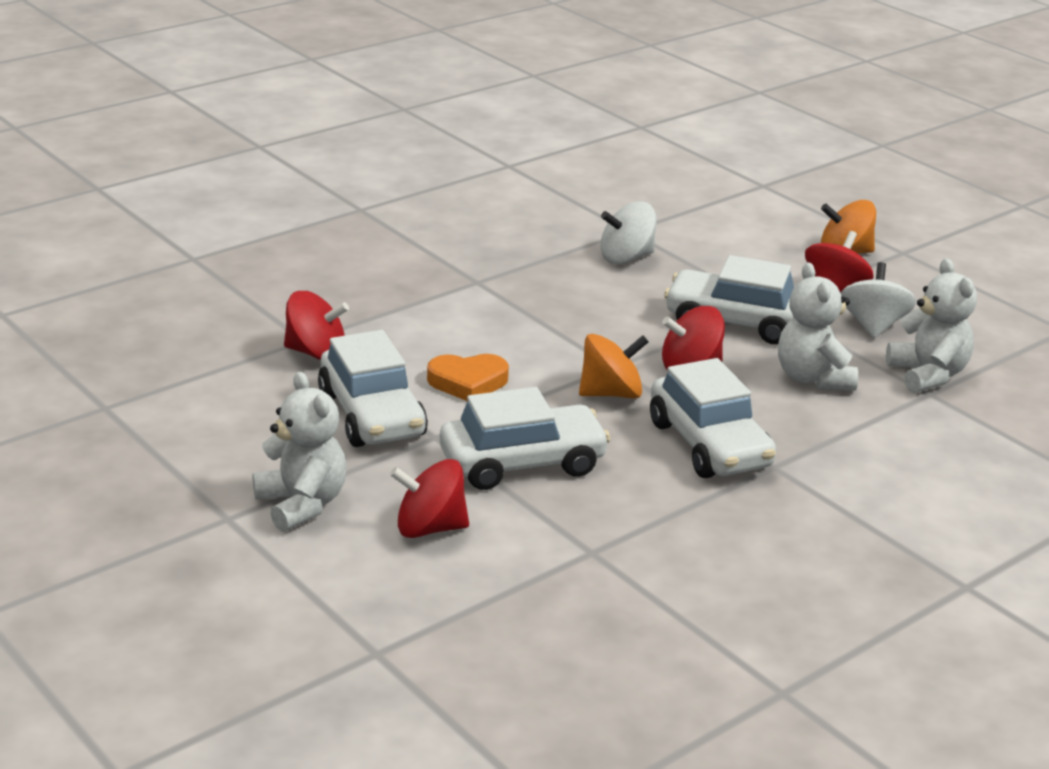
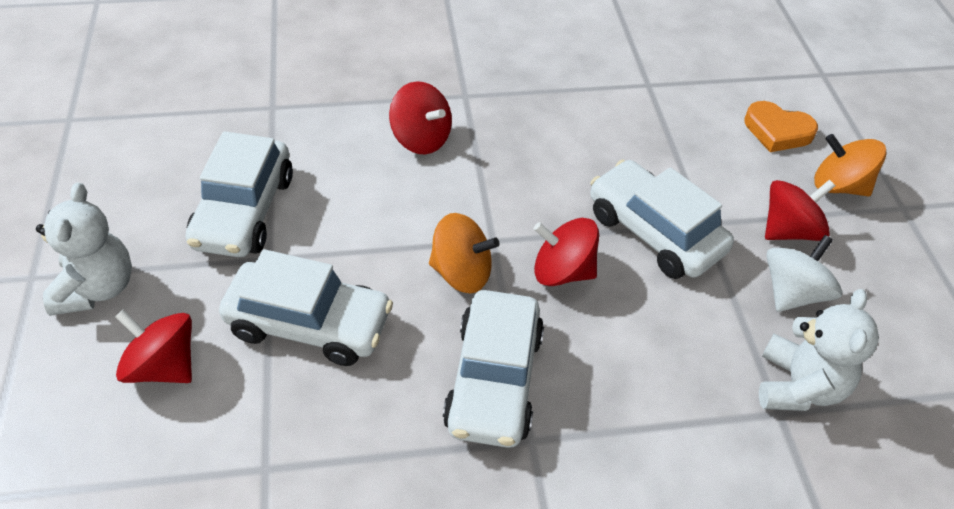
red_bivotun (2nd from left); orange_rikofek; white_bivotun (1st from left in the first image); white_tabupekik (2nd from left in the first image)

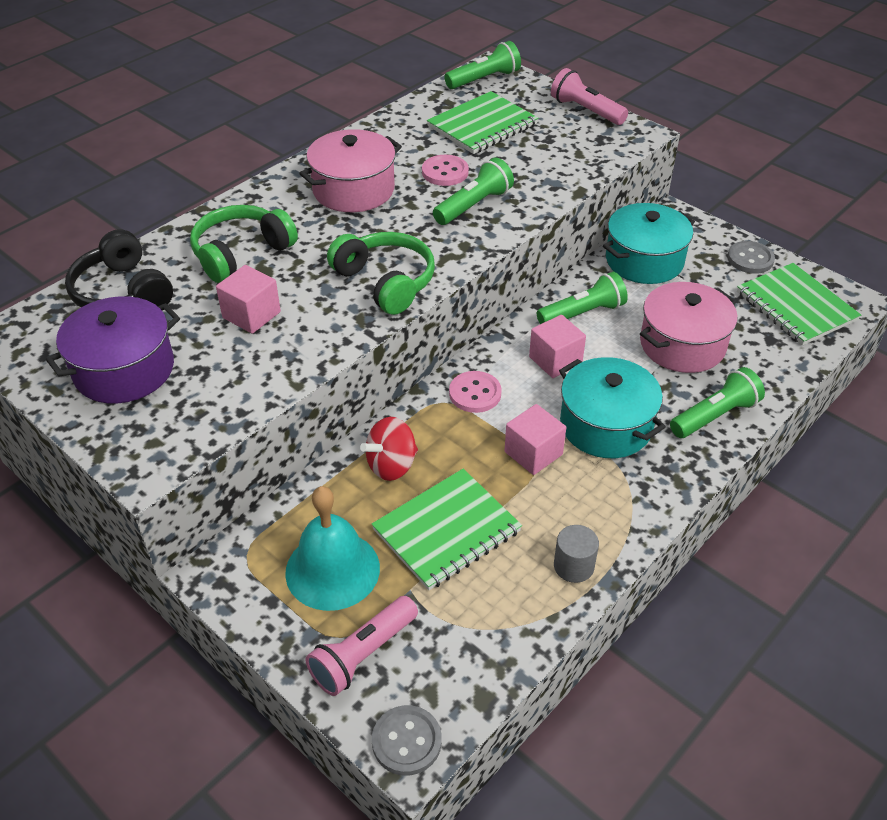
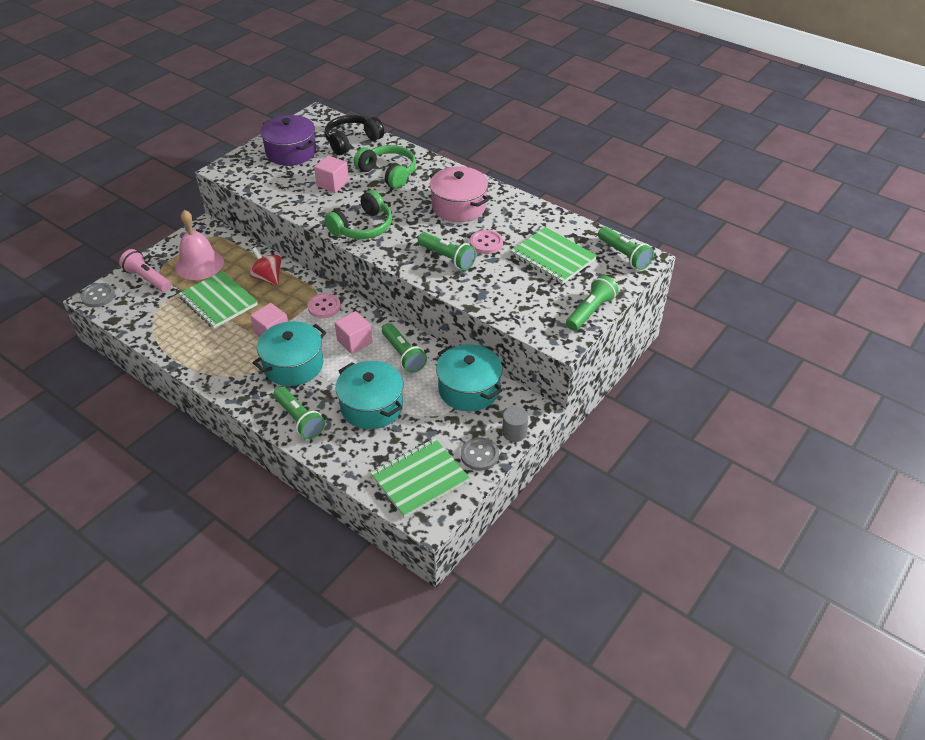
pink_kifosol; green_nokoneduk (4th from left); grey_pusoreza; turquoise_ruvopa (2nd from left)

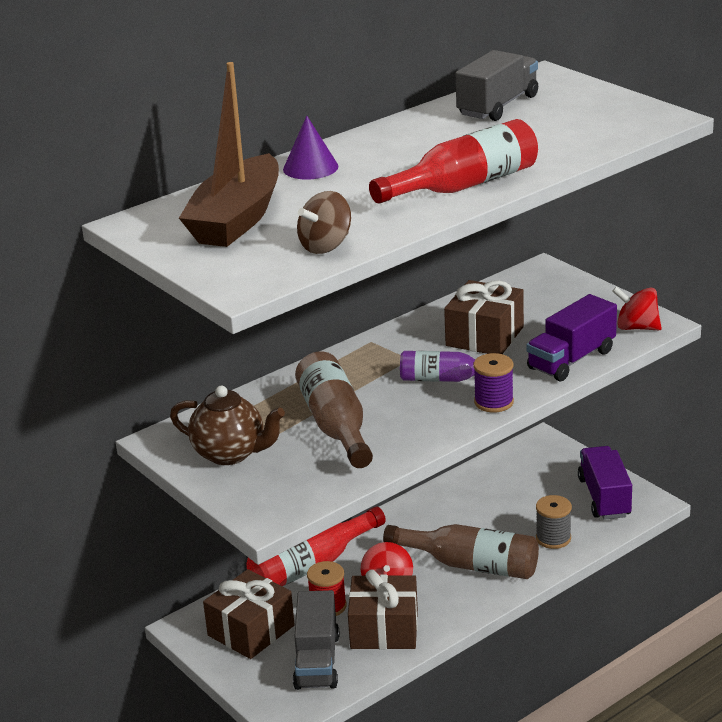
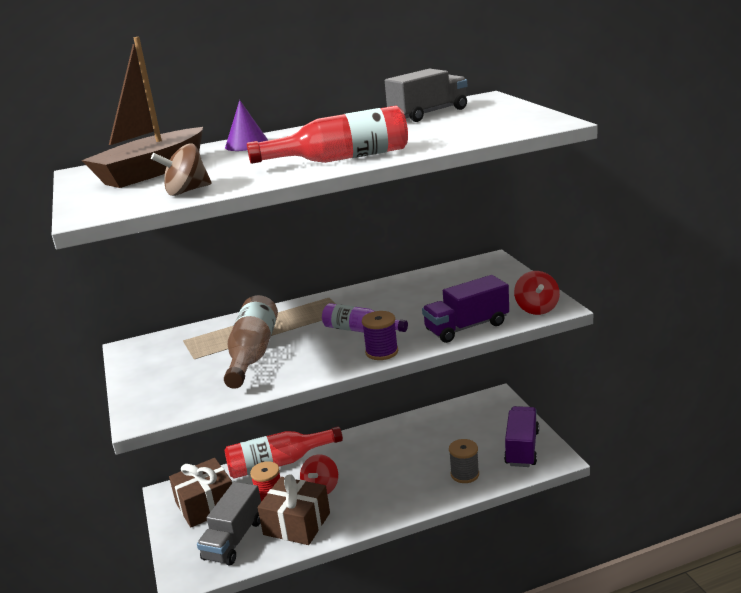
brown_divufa; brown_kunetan (2nd from left in the first image); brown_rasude (3rd from left in the first image); red_bivotun (2nd from left)

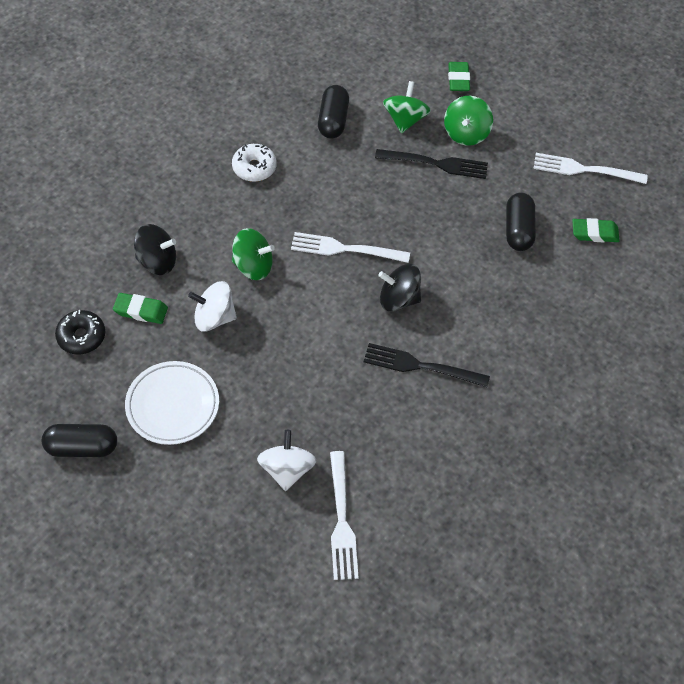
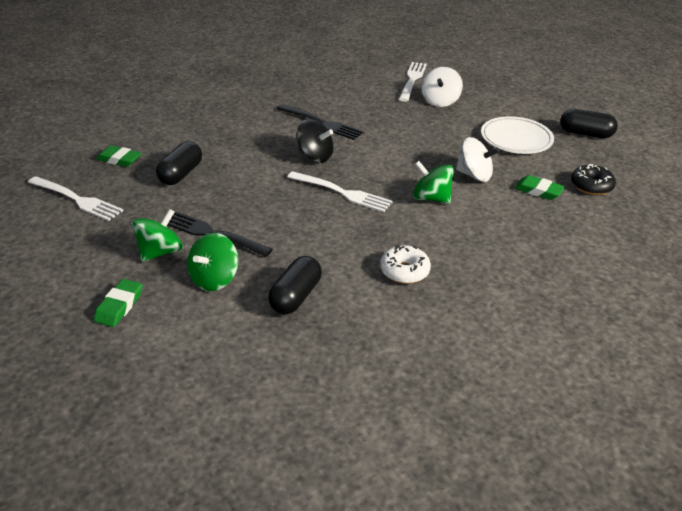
black_bivotun (1st from left in the first image)

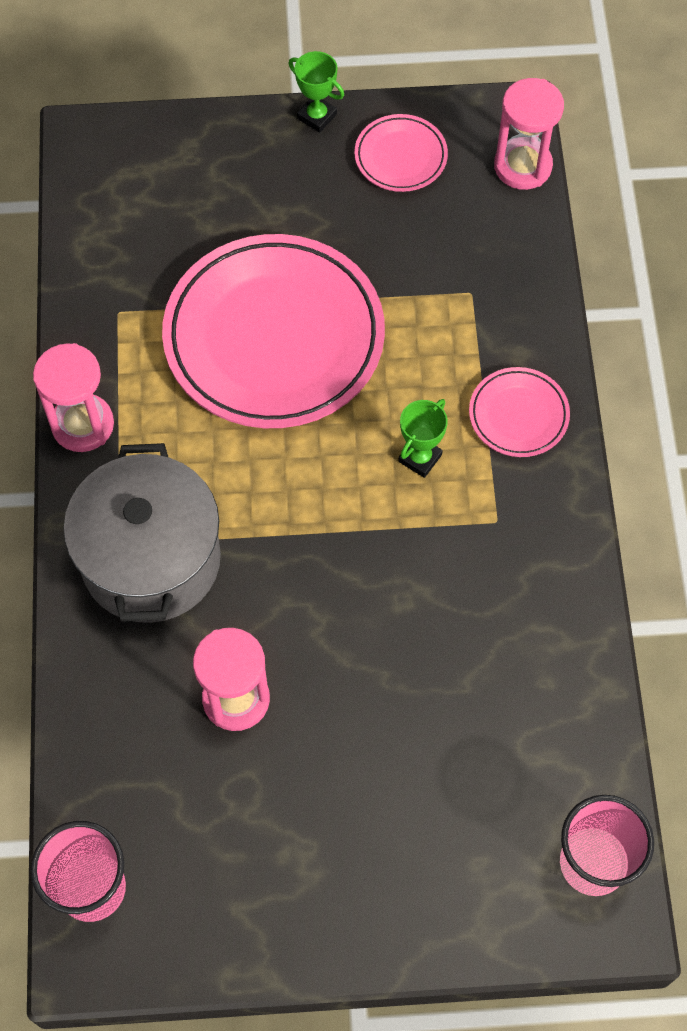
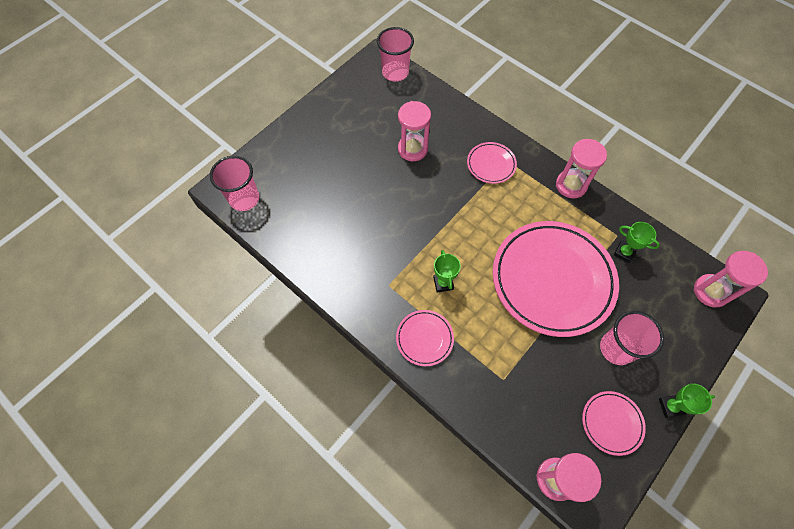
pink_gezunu (2nd from left); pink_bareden (3rd from left); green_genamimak (2nd from left); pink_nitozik (4th from left)

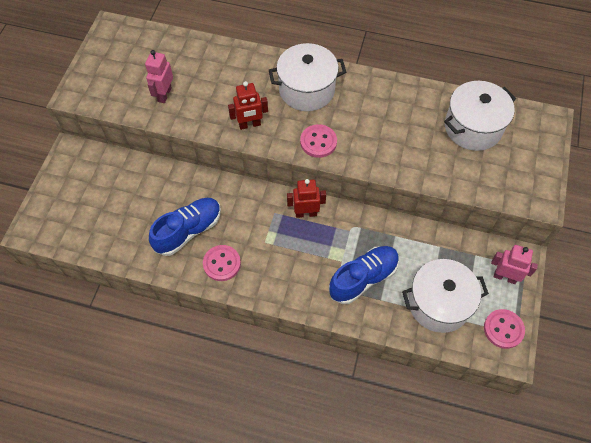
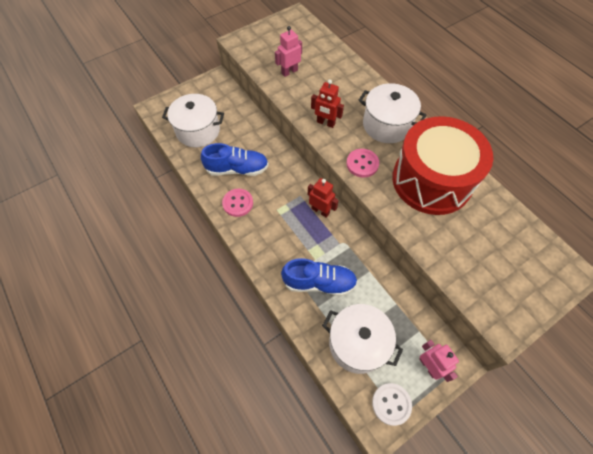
white_ruvopa (1st from left); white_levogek; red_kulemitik

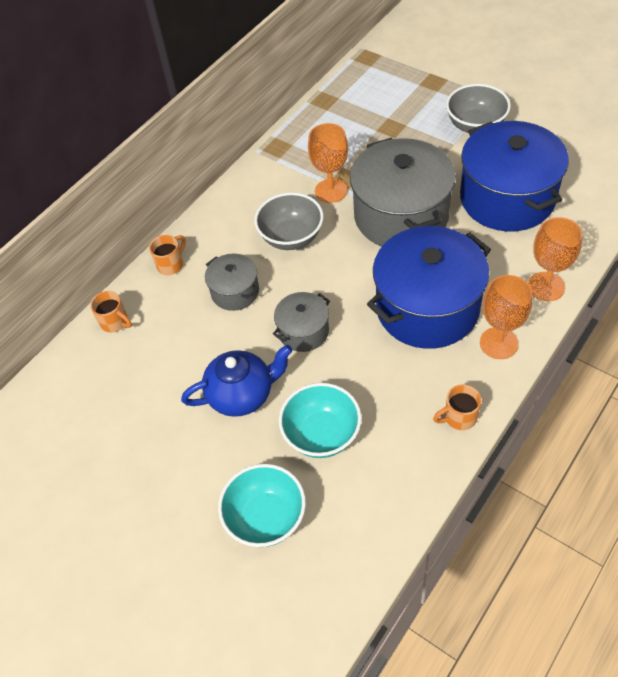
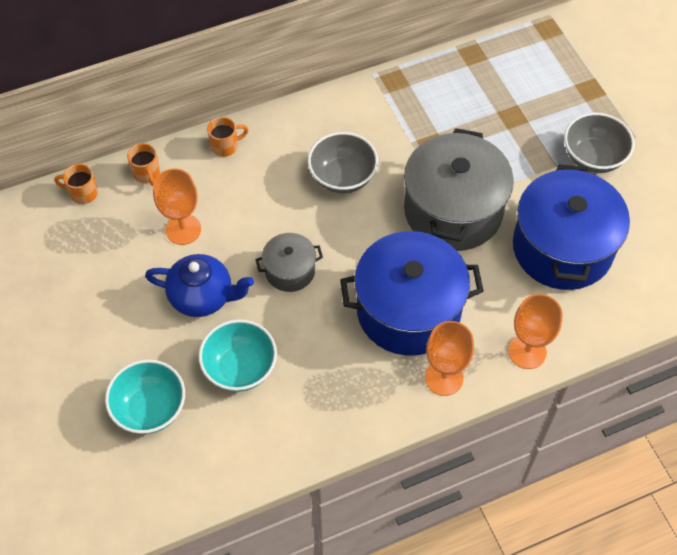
grey_ruvopa (1st from left in the first image); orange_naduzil (1st from left); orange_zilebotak (1st from left)

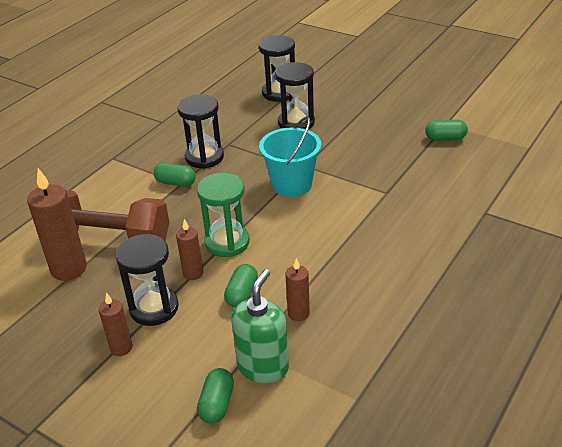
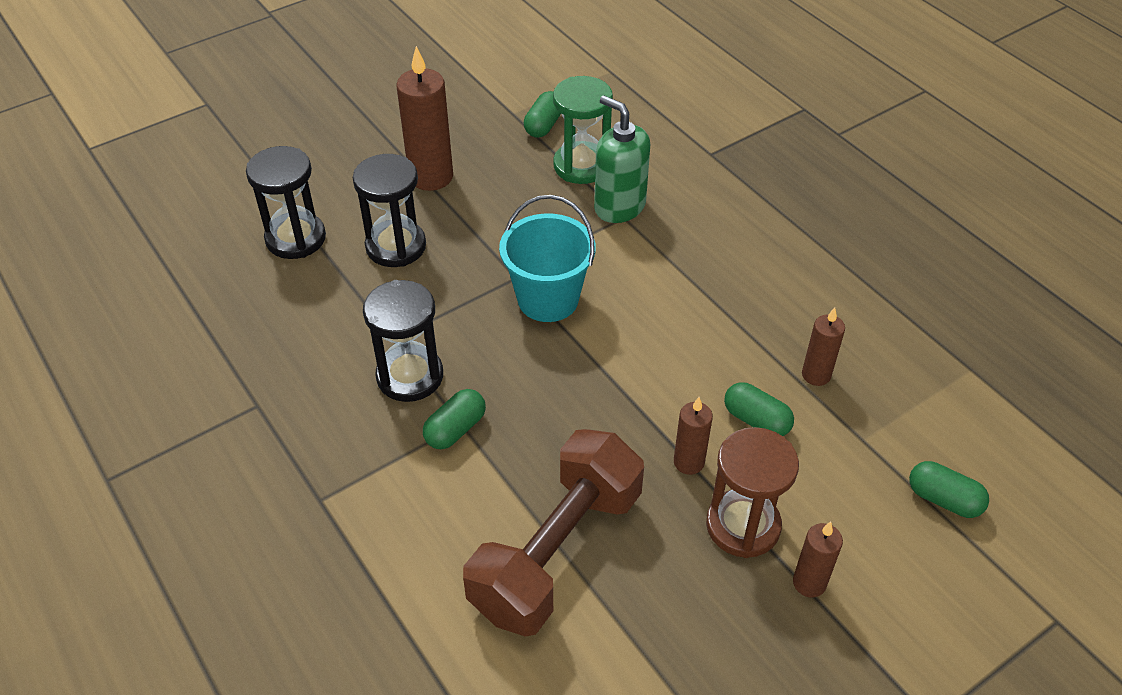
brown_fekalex (1st from left); brown_nitozik; green_nitozik; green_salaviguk

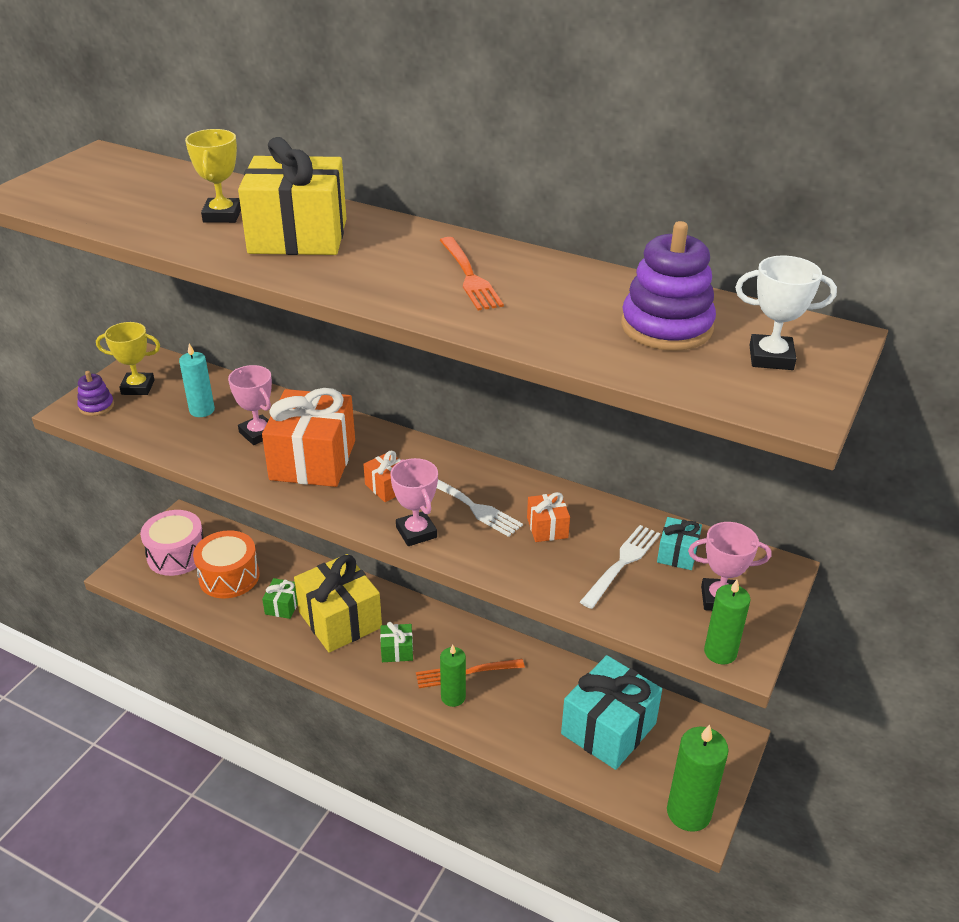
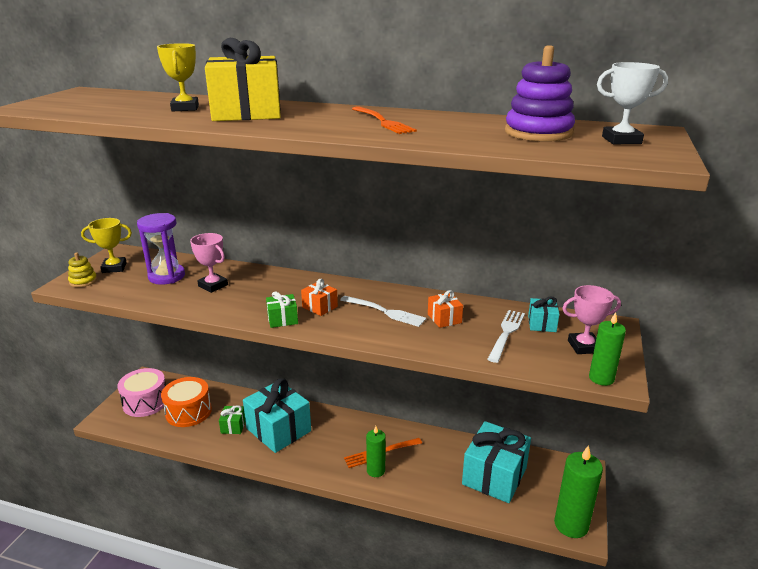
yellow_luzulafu; purple_nitozik; orange_rasude (1st from left in the first image); turquoise_rasude (1st from left); green_rasude (2nd from left); pink_genamimak (2nd from left in the first image)

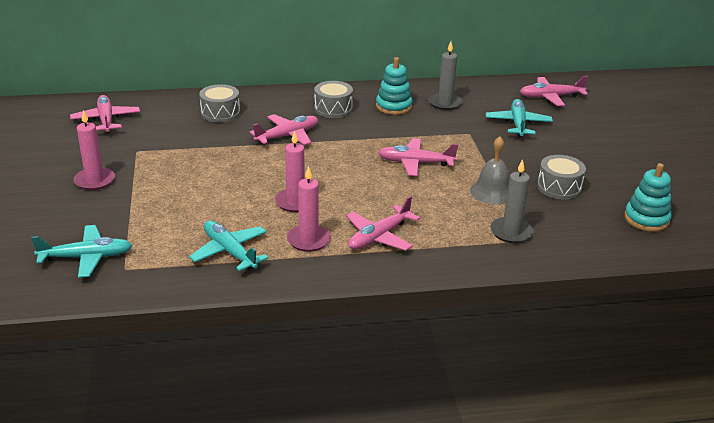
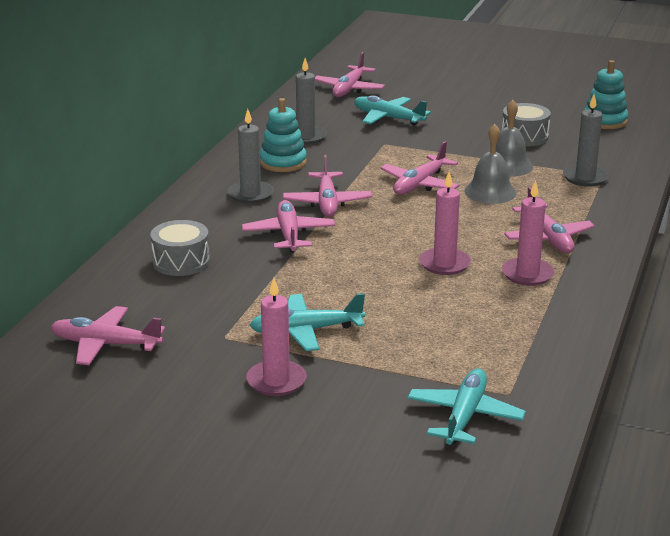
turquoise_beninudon (1st from left); grey_fekalex (1st from left); pink_beninudon (3rd from left); grey_kifosol (1st from left)

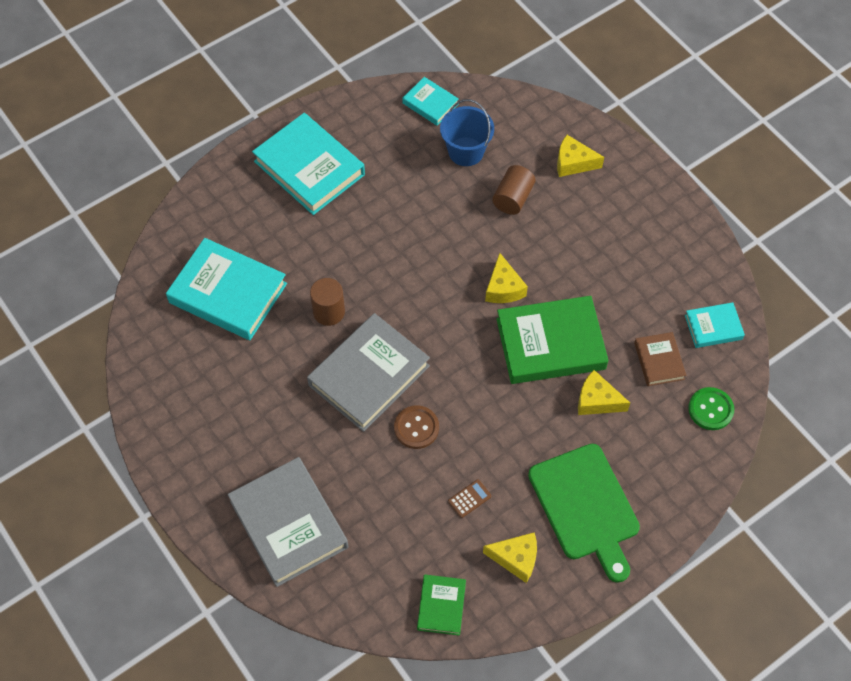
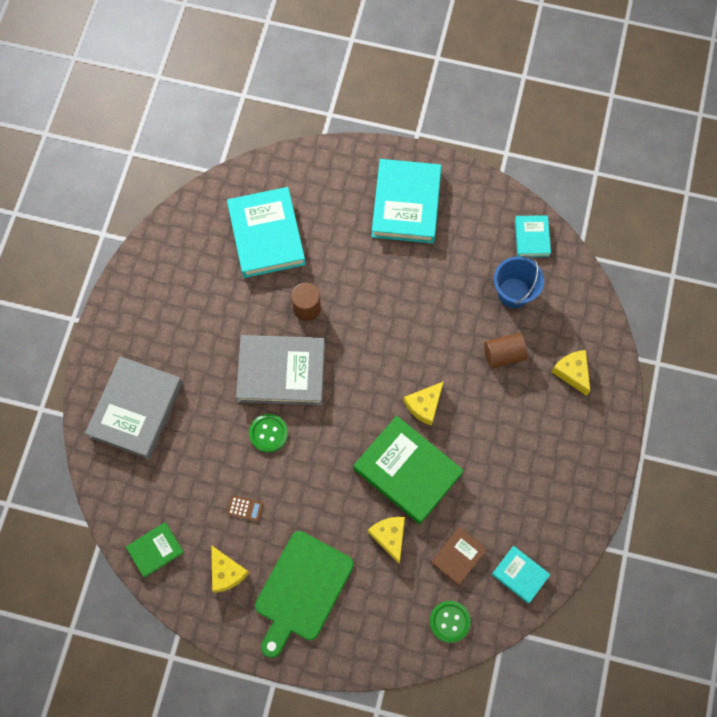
green_levogek (1st from left)

